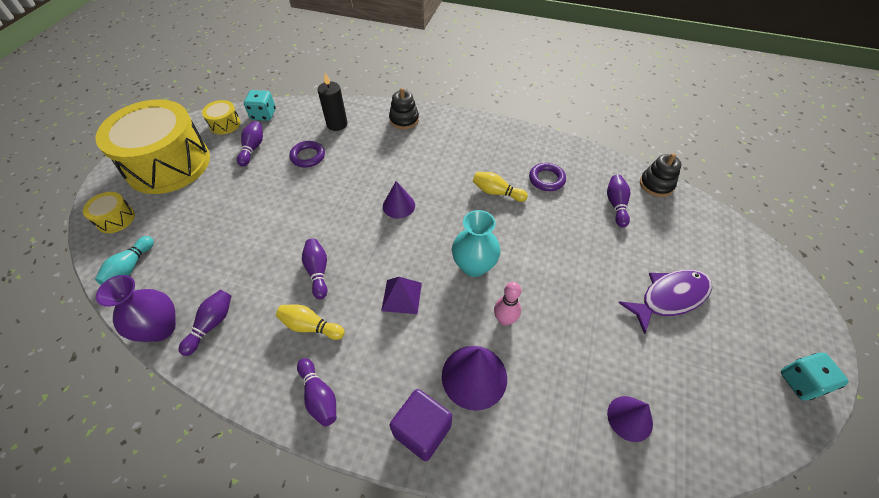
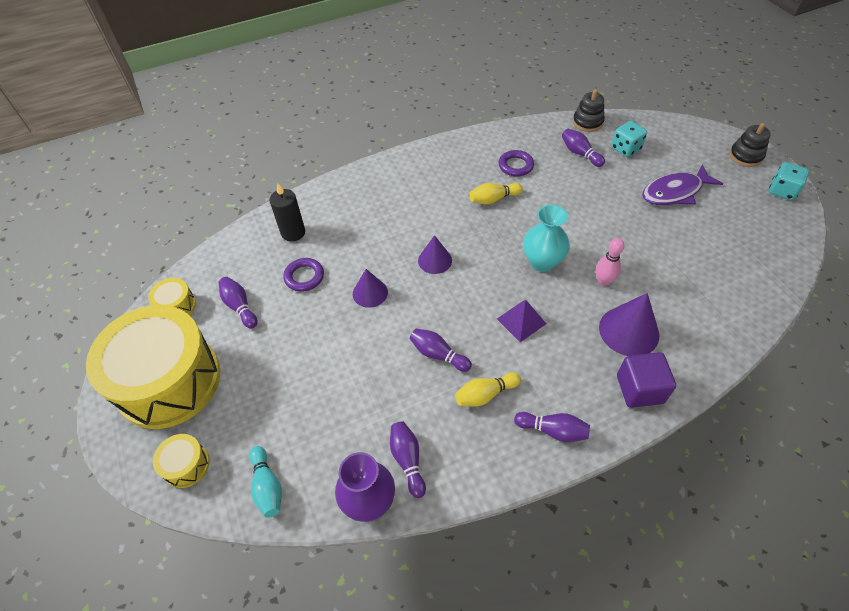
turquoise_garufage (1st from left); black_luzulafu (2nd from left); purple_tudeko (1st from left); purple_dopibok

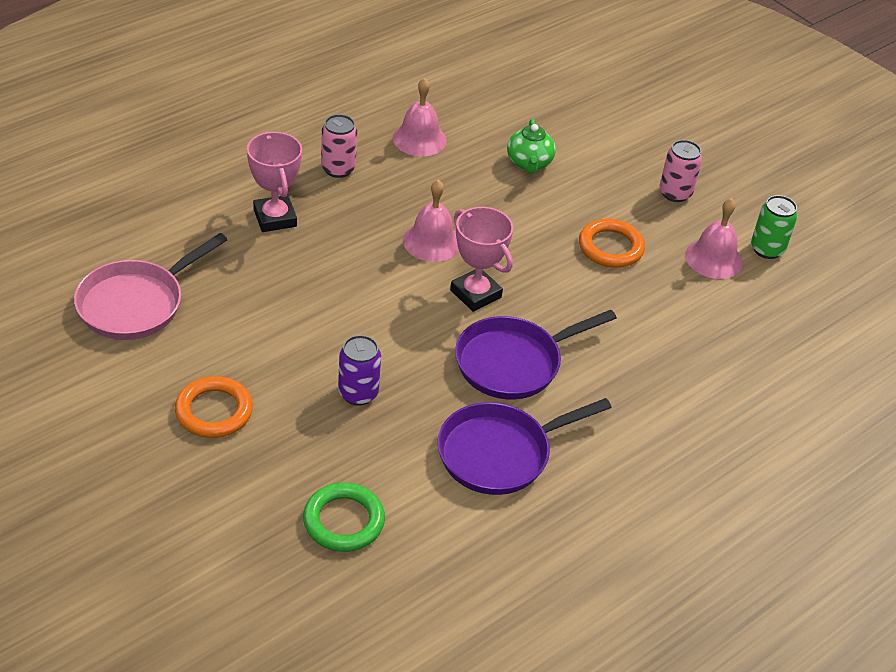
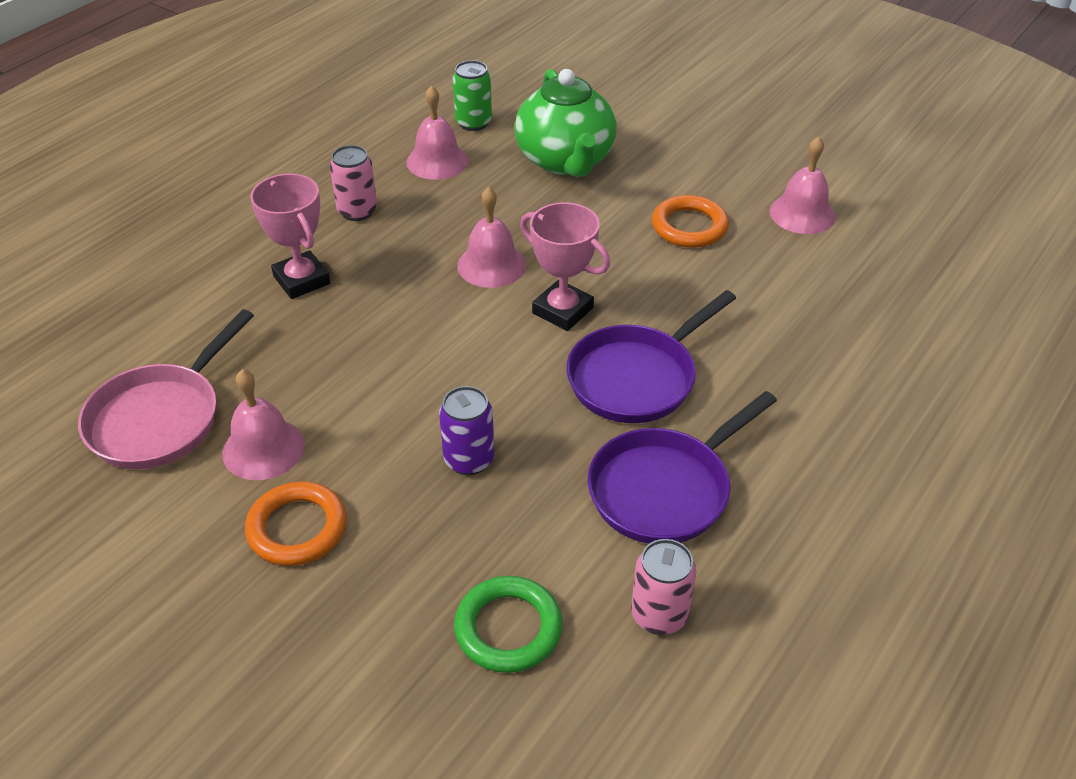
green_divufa; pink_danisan (2nd from left); green_danisan; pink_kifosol (1st from left)

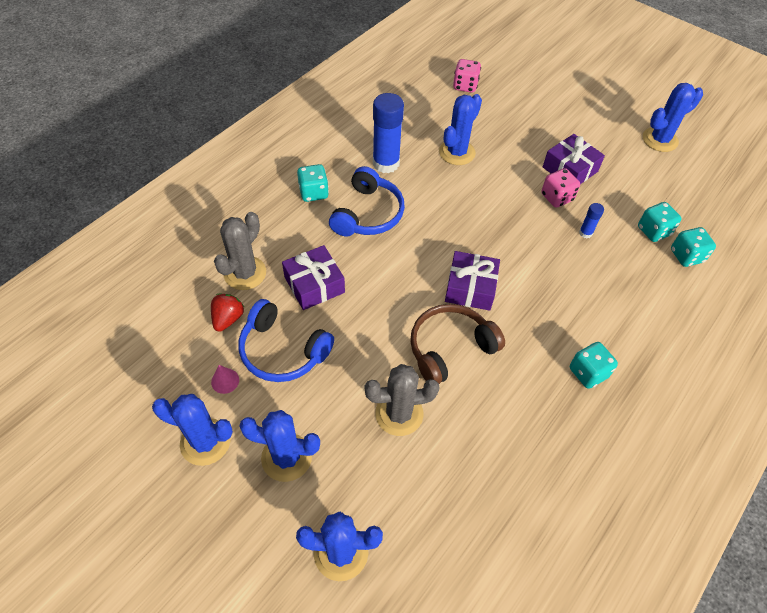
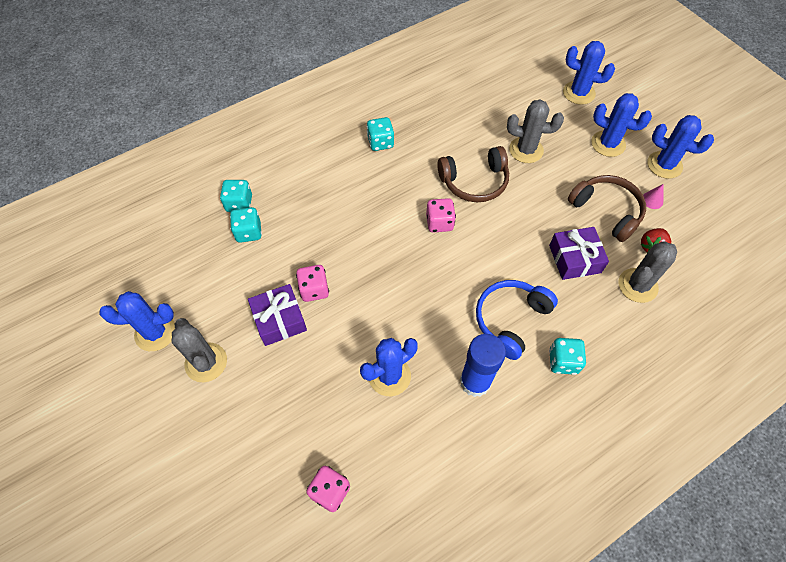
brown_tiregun (2nd from left); pink_garufage (3rd from left); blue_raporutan (2nd from left in the first image); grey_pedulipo (1st from left)

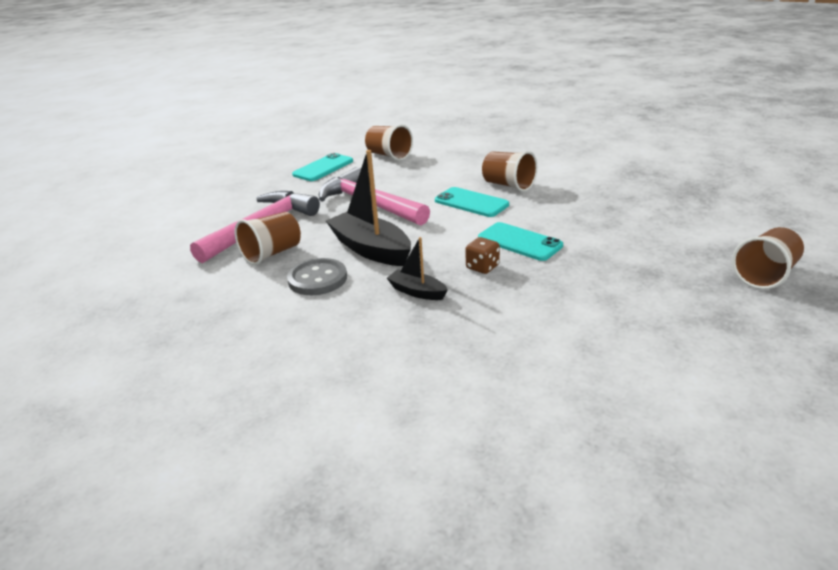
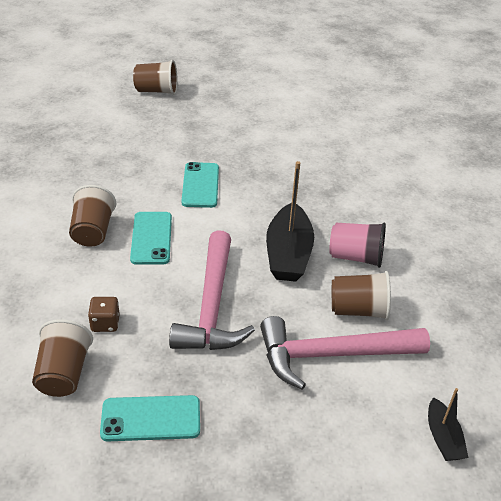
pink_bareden; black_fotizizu (2nd from left); brown_garufage

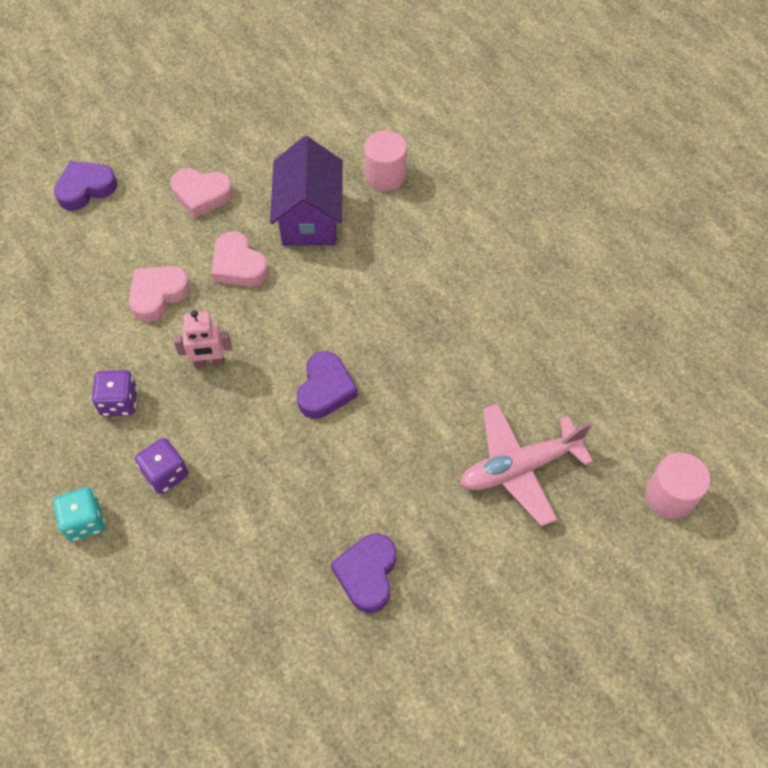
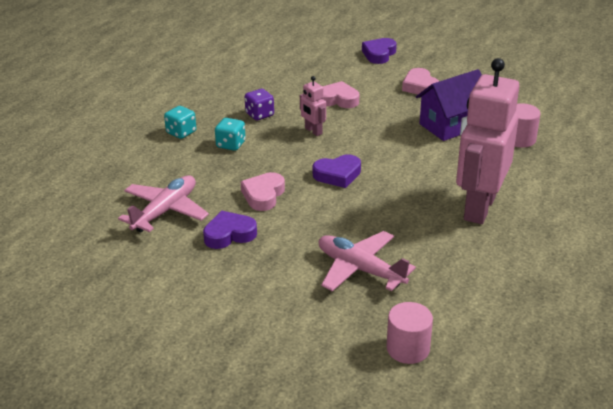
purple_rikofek (3rd from left); turquoise_garufage (2nd from left); pink_rikofek (1st from left); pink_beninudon (1st from left); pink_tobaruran (2nd from left)

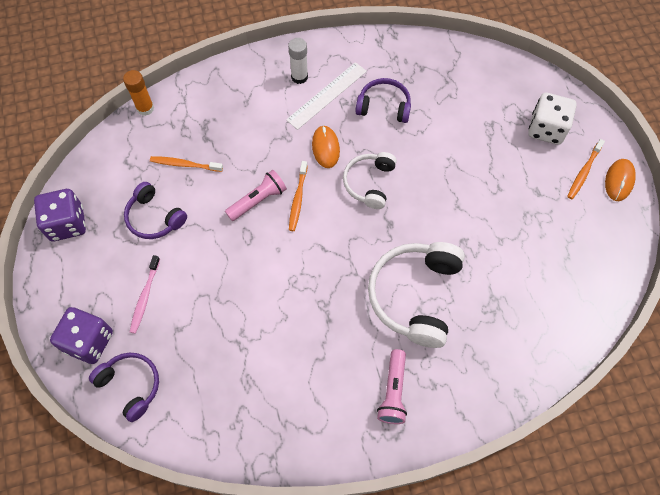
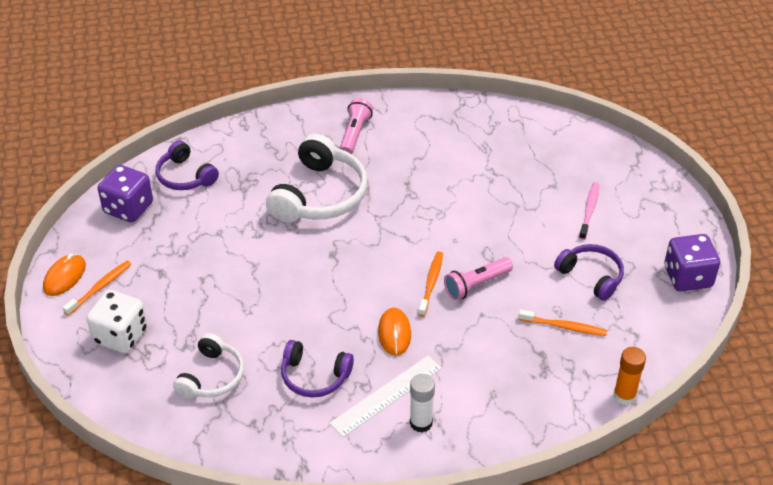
purple_garufage (1st from left); purple_tiregun (1st from left); white_tiregun (1st from left)

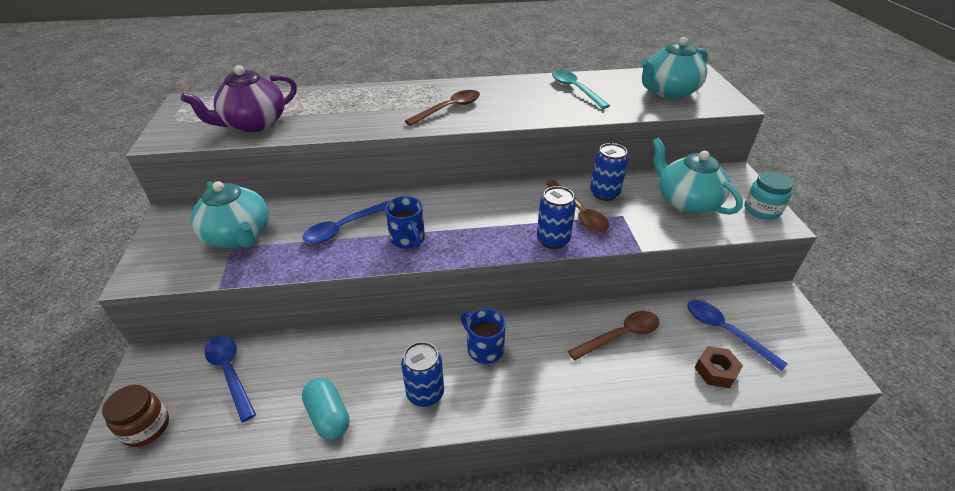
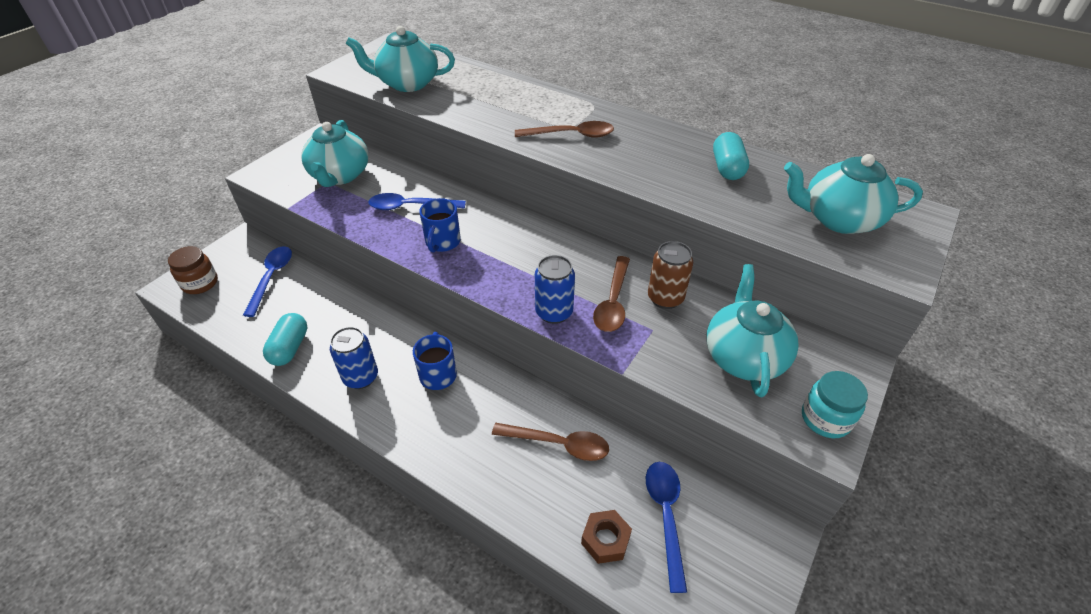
turquoise_divufa (2nd from left); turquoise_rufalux (2nd from left); brown_danisan

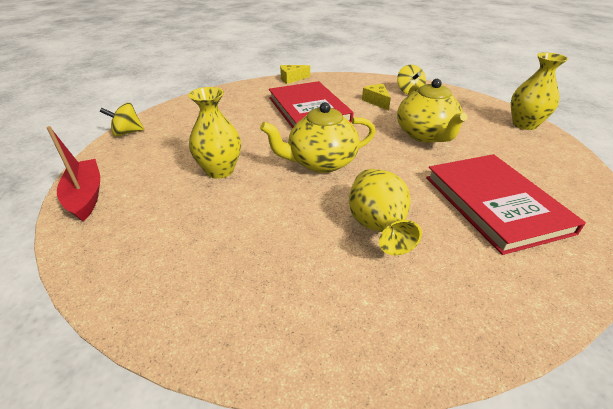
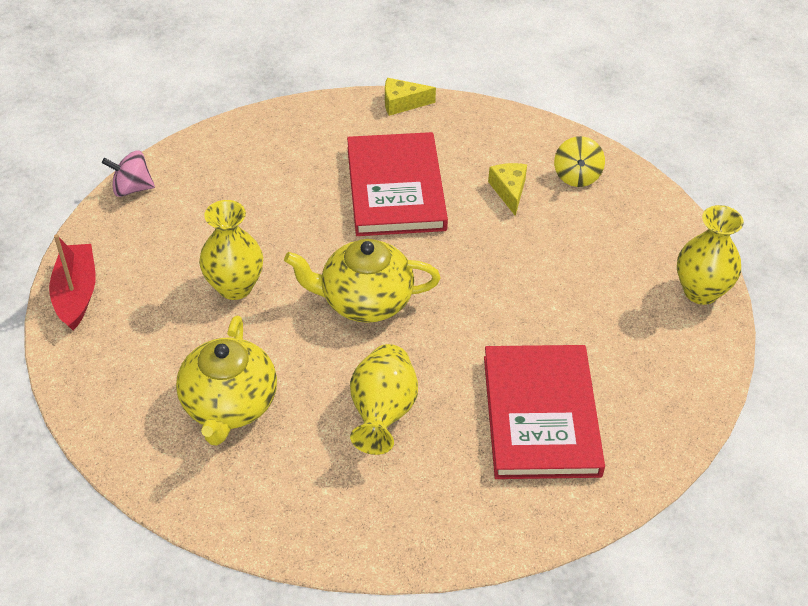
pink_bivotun; yellow_divufa (1st from left)

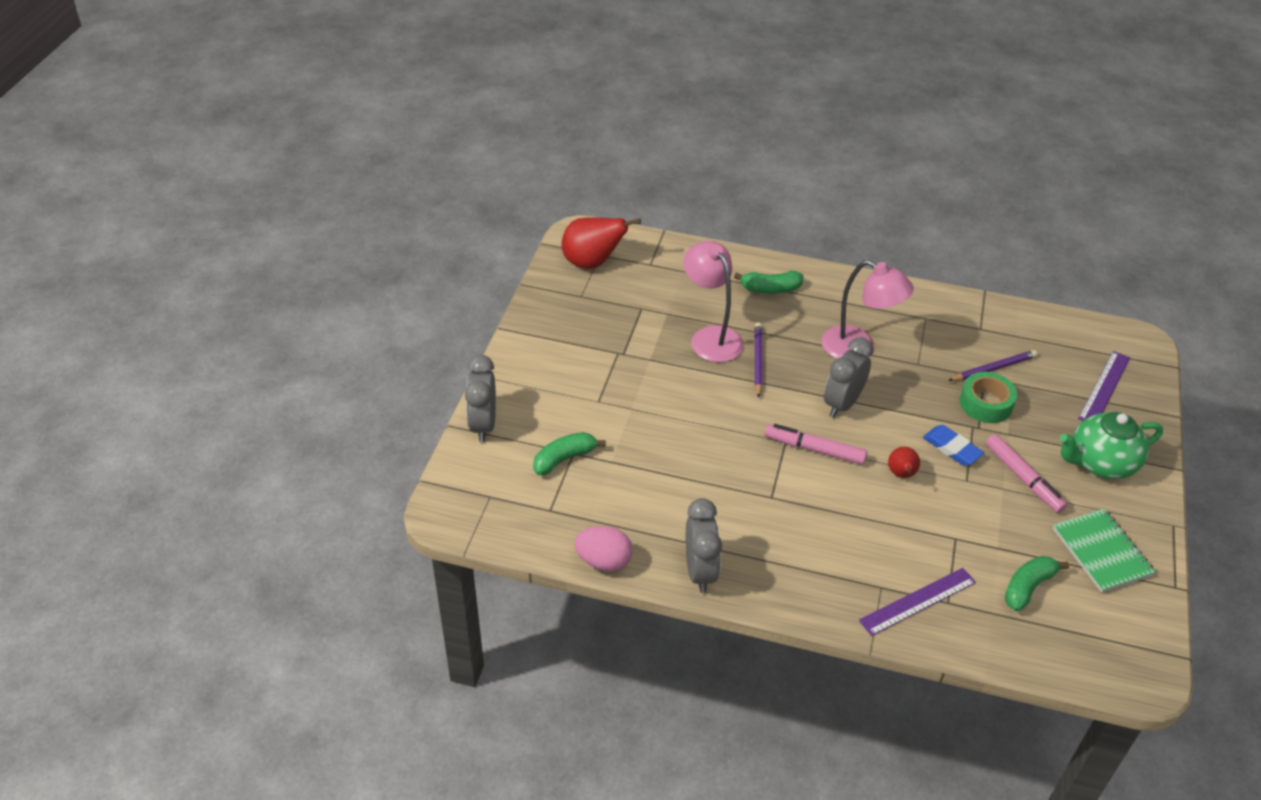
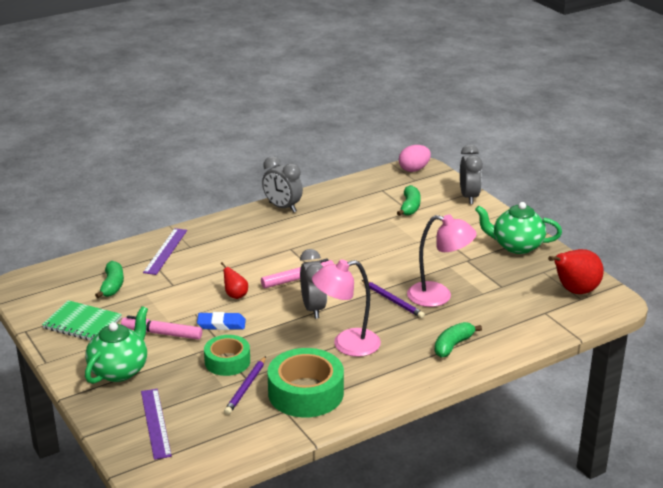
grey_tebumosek (3rd from left); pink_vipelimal; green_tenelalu (2nd from left); green_divufa (2nd from left)

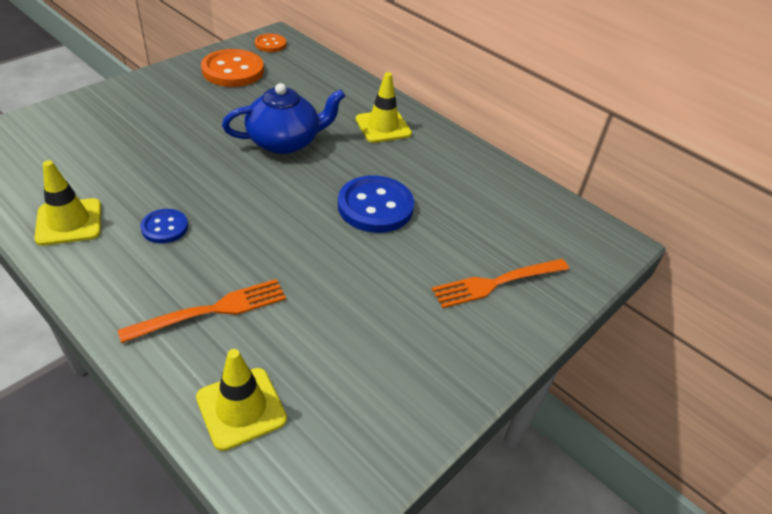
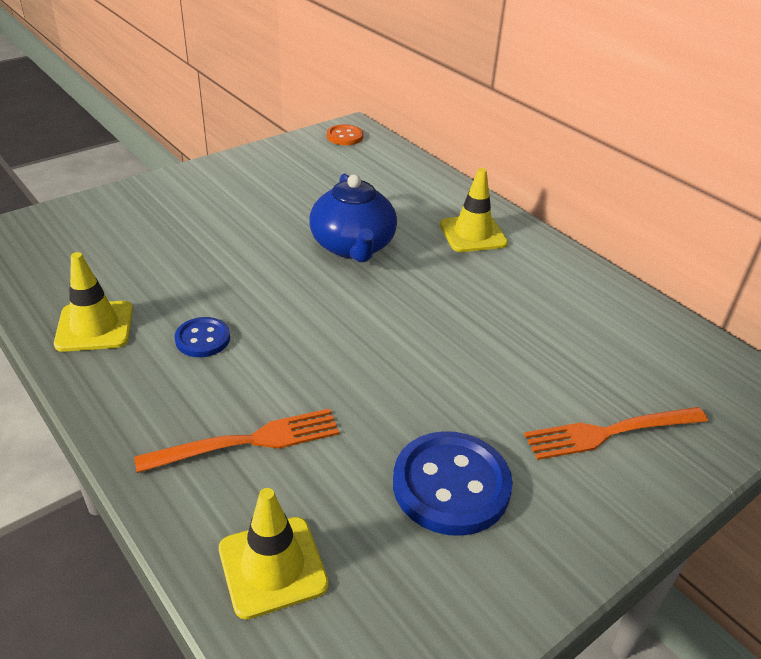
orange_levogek (1st from left in the first image); blue_divufa; blue_levogek (2nd from left)

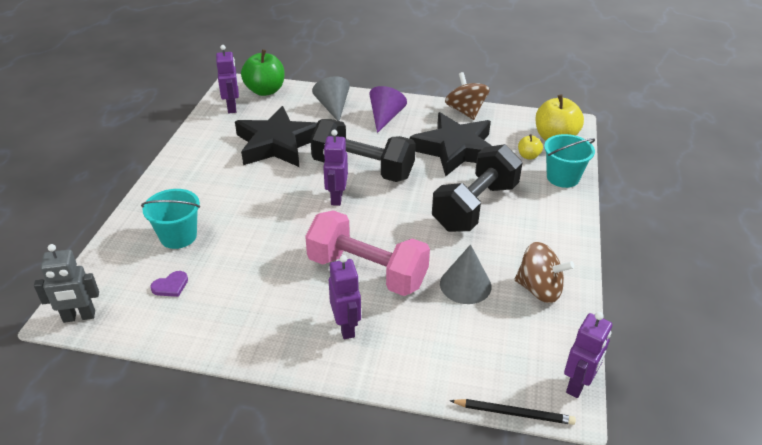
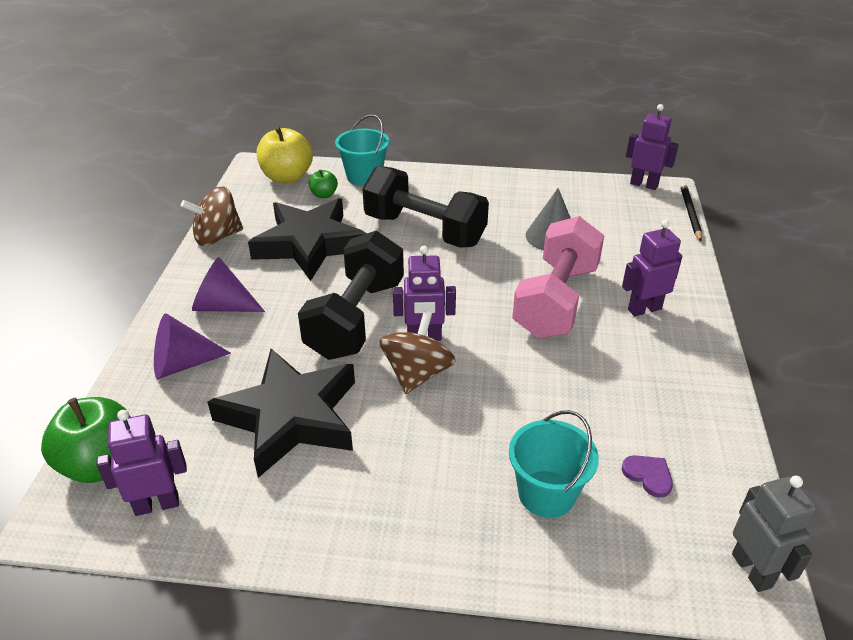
purple_tudeko (1st from left); brown_bivotun (2nd from left); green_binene (2nd from left)

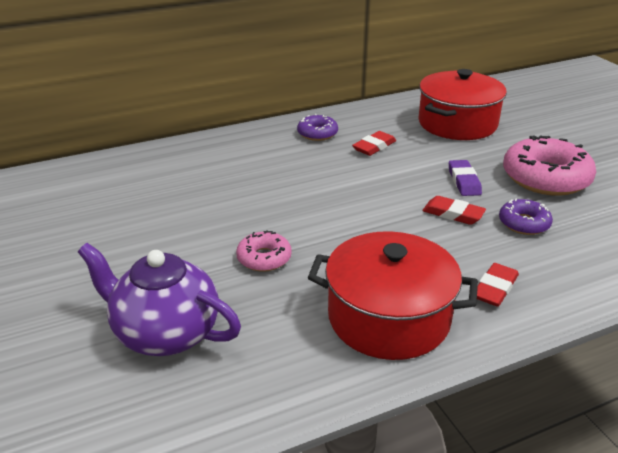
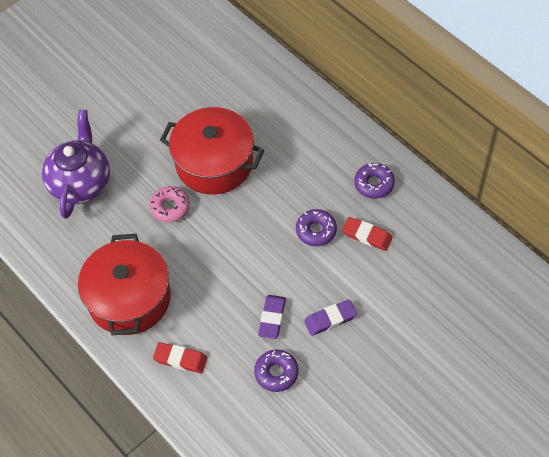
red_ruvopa (2nd from left); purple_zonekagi (1st from left); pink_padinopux (2nd from left in the first image); purple_padinopux (2nd from left)

